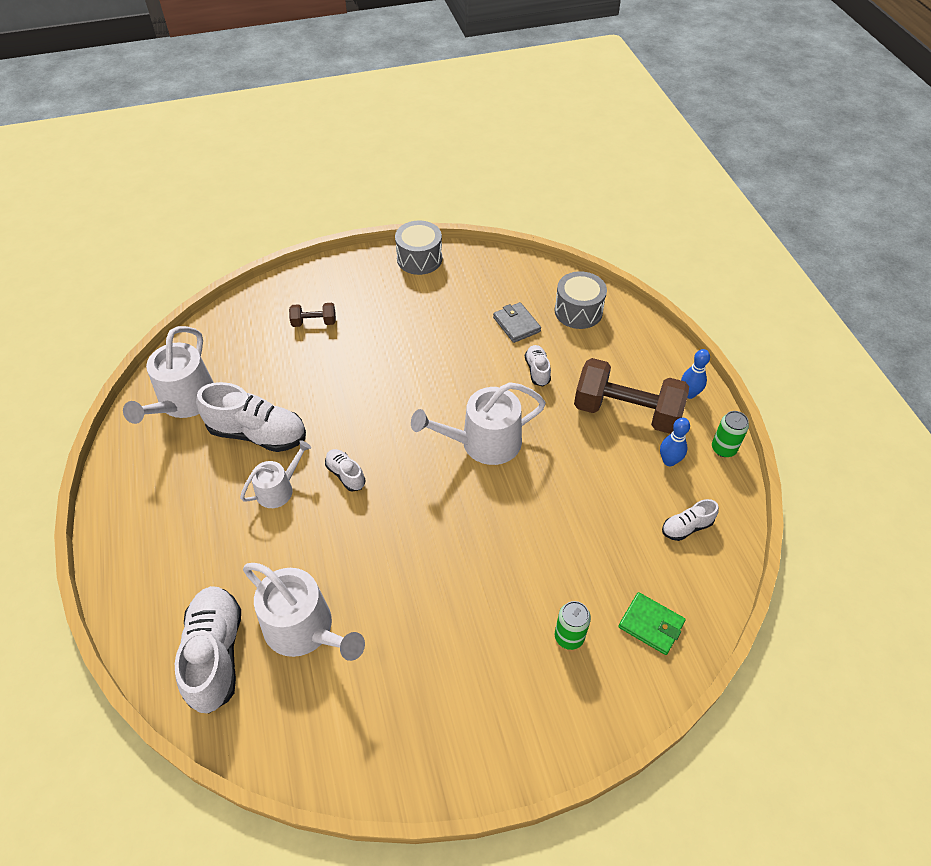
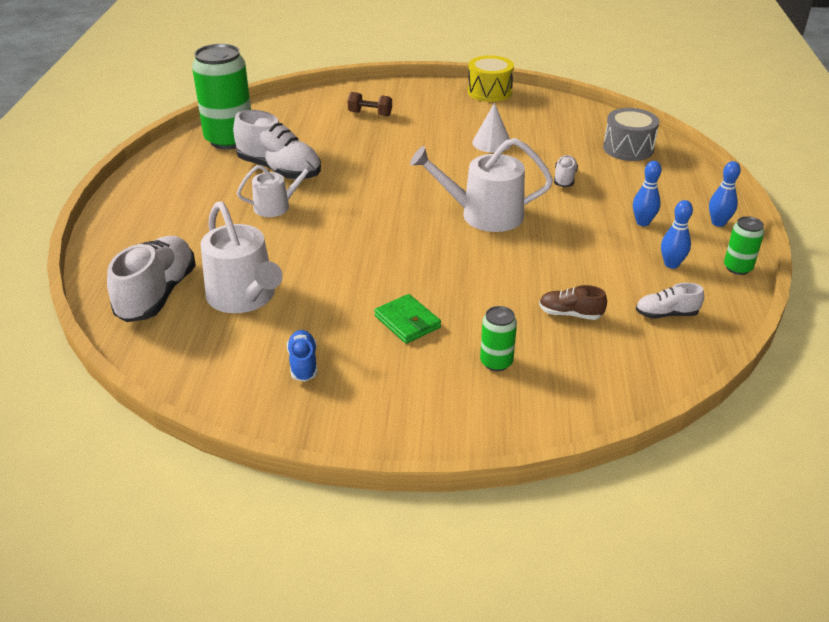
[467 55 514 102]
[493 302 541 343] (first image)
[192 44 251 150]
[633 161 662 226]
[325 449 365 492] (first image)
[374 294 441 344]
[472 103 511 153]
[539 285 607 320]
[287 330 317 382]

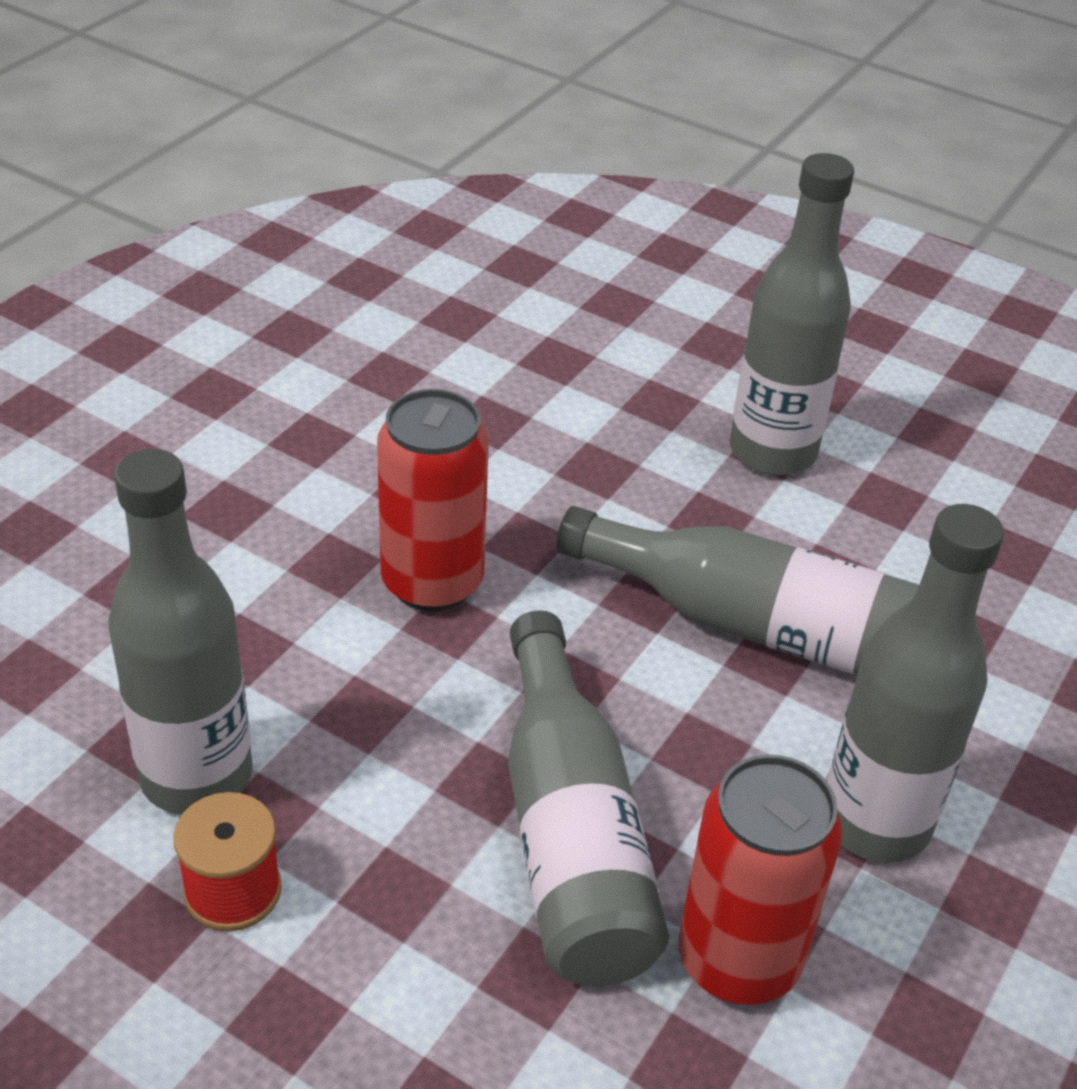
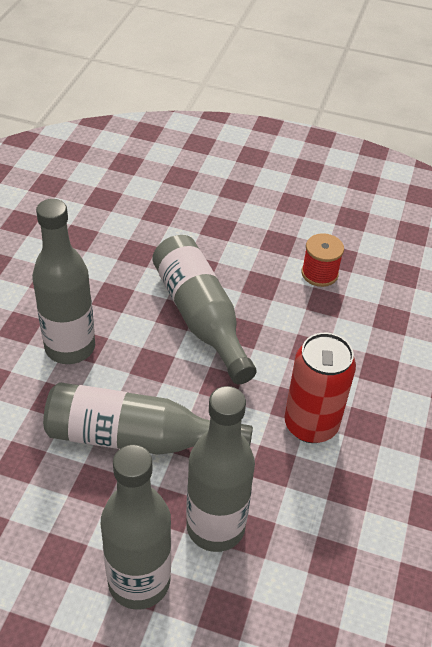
[186 386 255 552]
[678 755 842 1005] (first image)

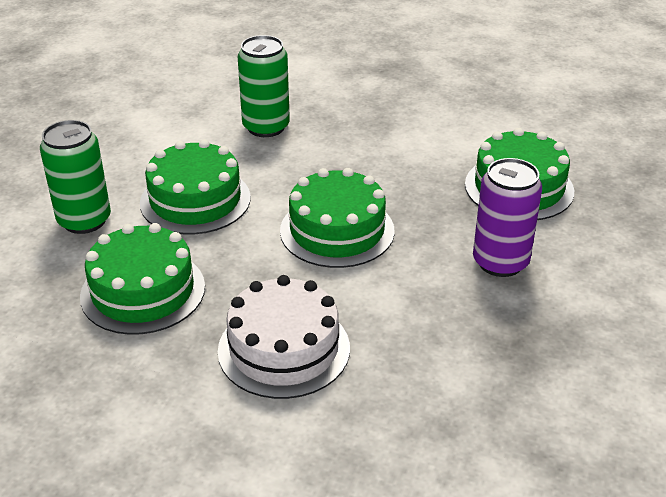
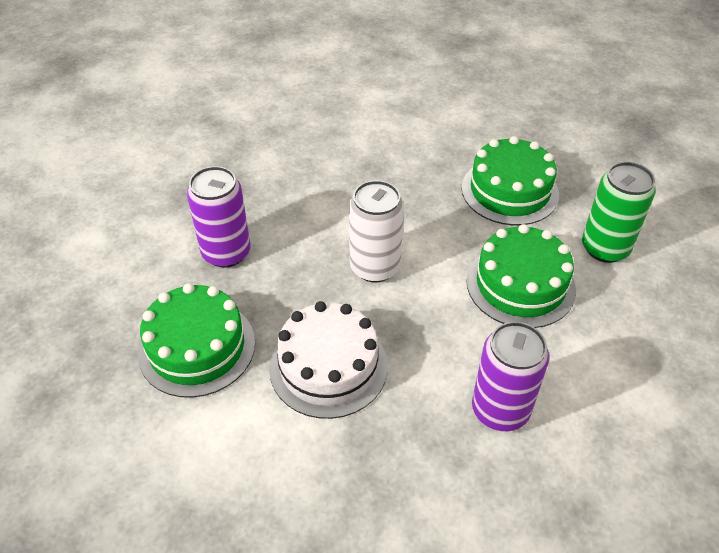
[472 322 549 431]
[349 180 404 282]
[269 301 388 419]

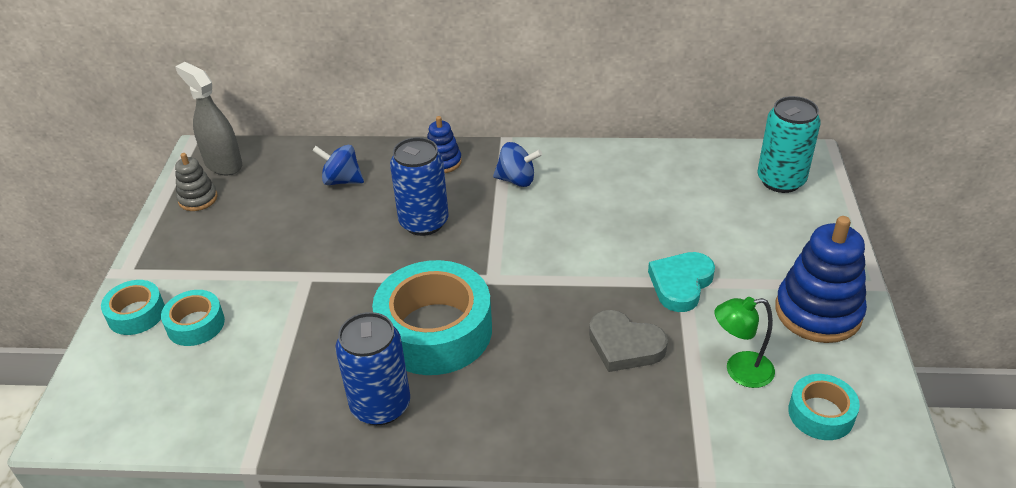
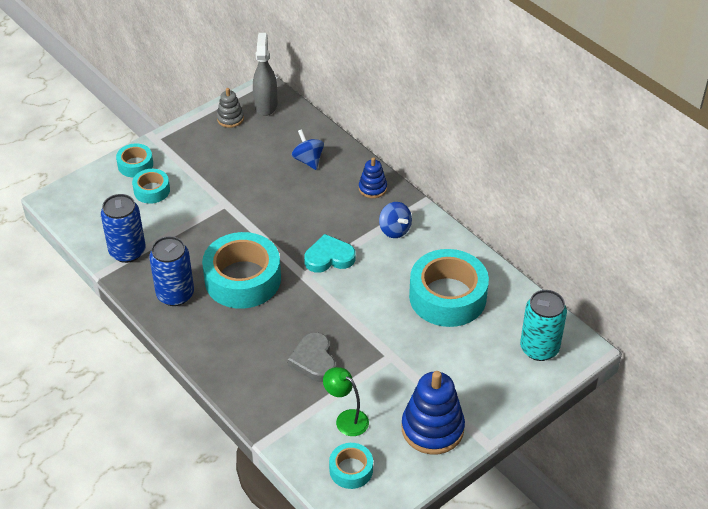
[101 194 146 263]
[304 234 356 273]
[409 249 489 327]

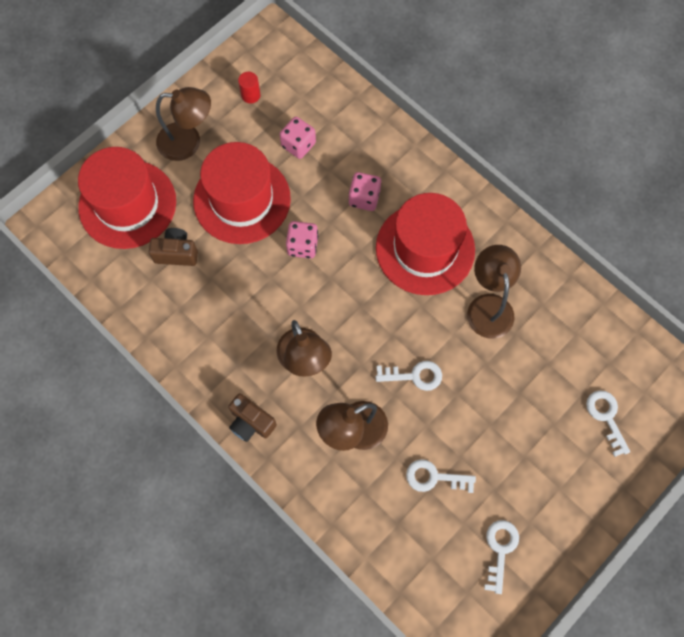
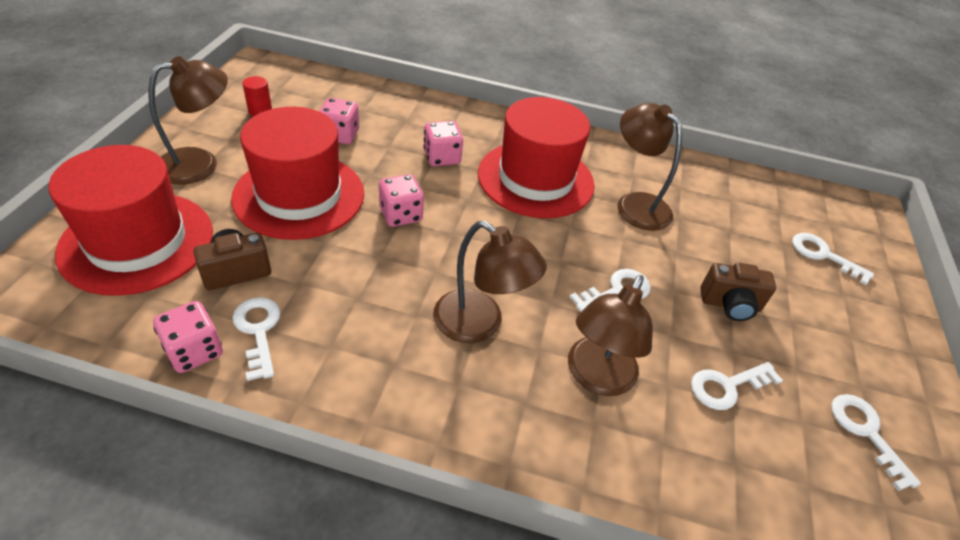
[700 262 776 321]
[232 297 281 381]
[153 301 223 373]

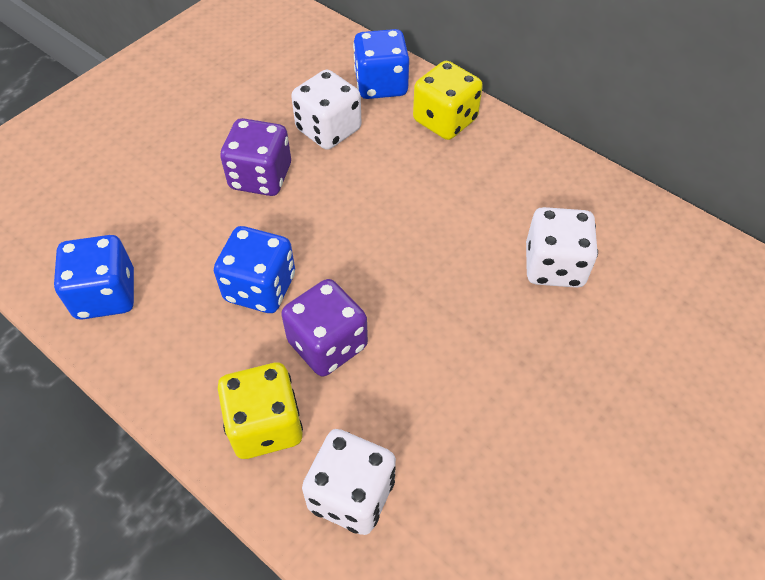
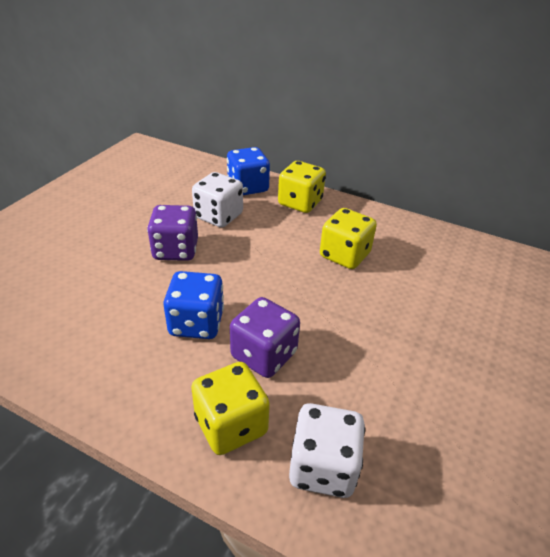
[526 207 598 288] (first image)
[54 235 134 320] (first image)
[320 208 377 269]

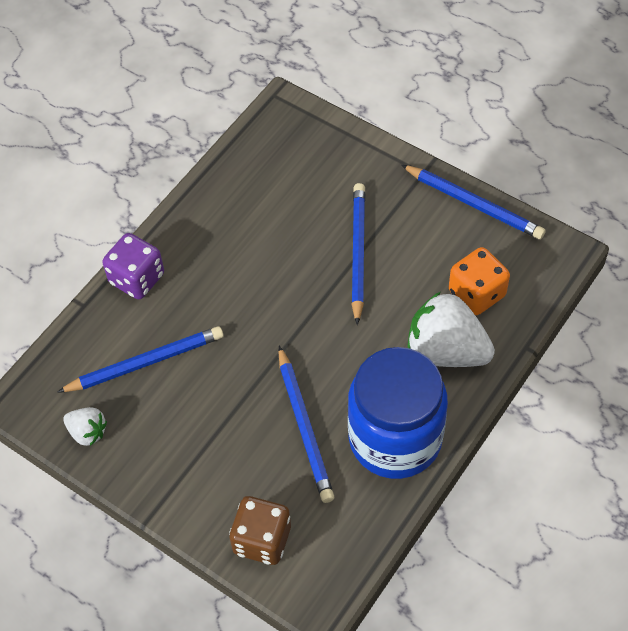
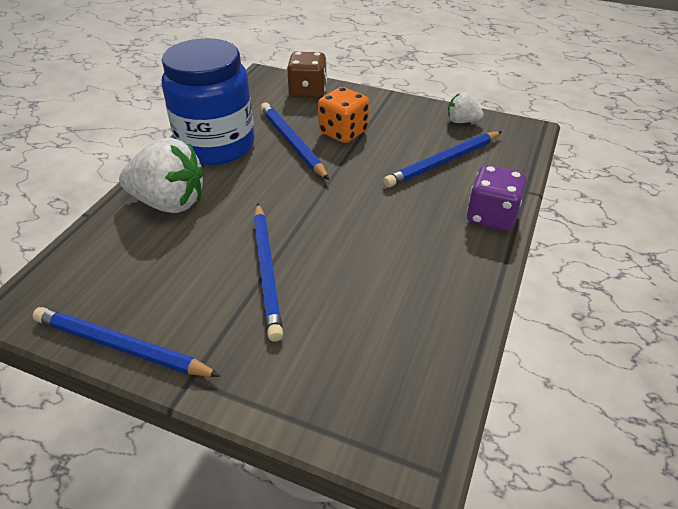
[318 87 369 143]

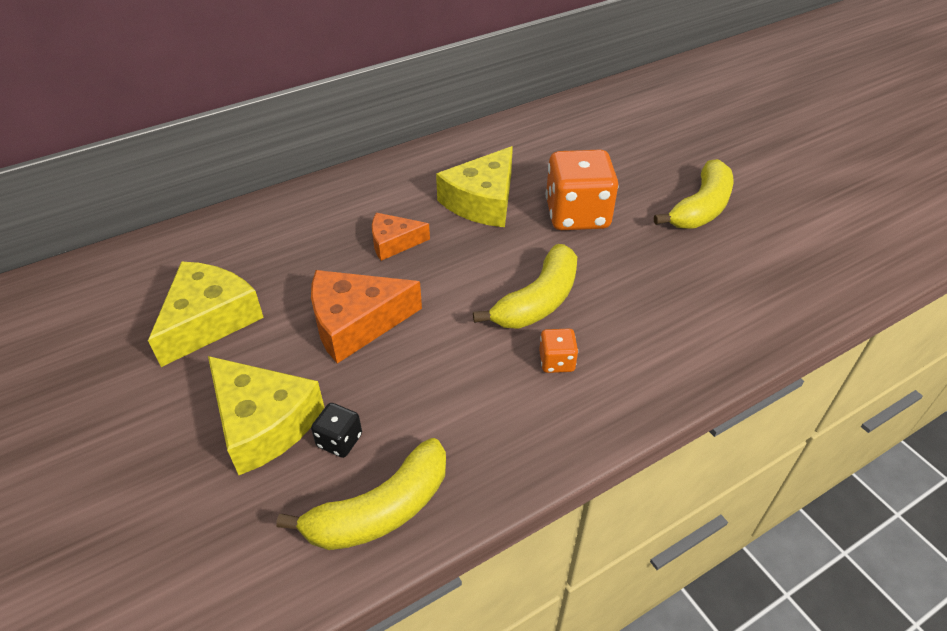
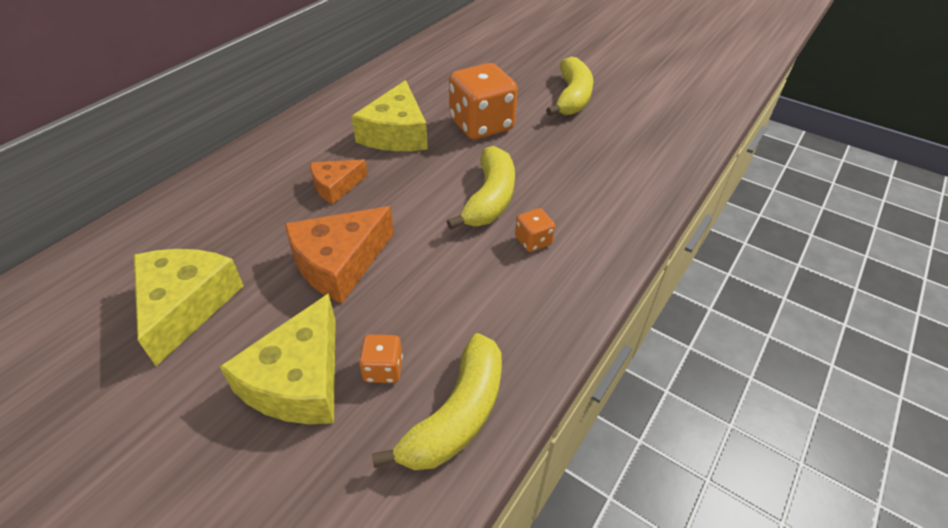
[219 293 336 424]
[359 334 403 383]

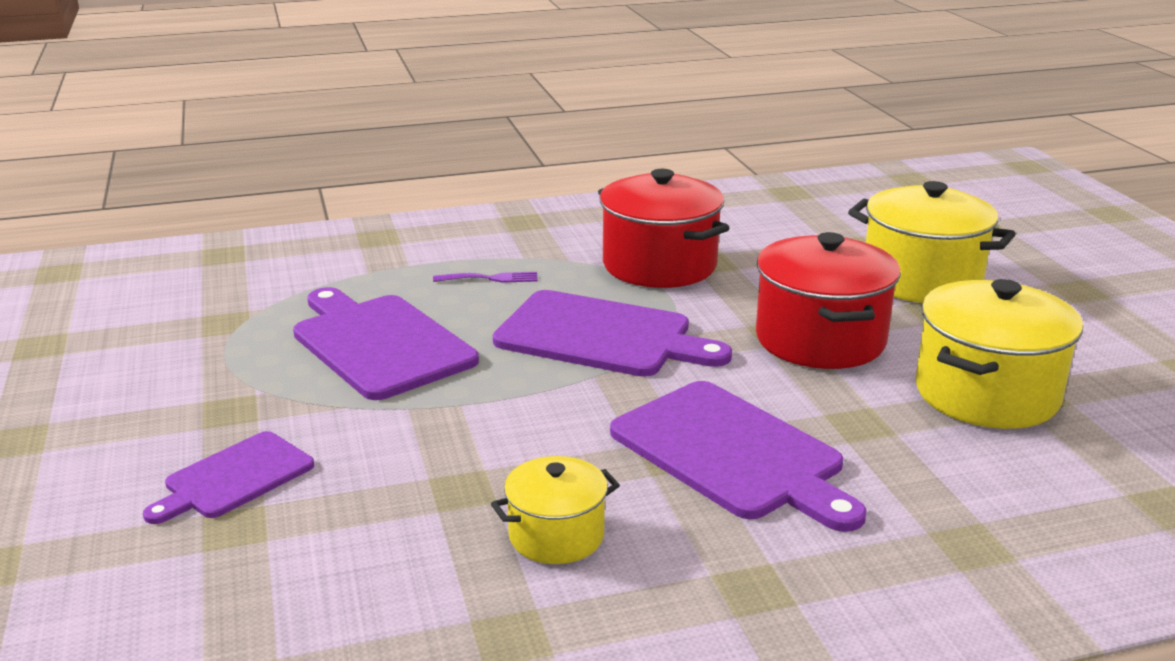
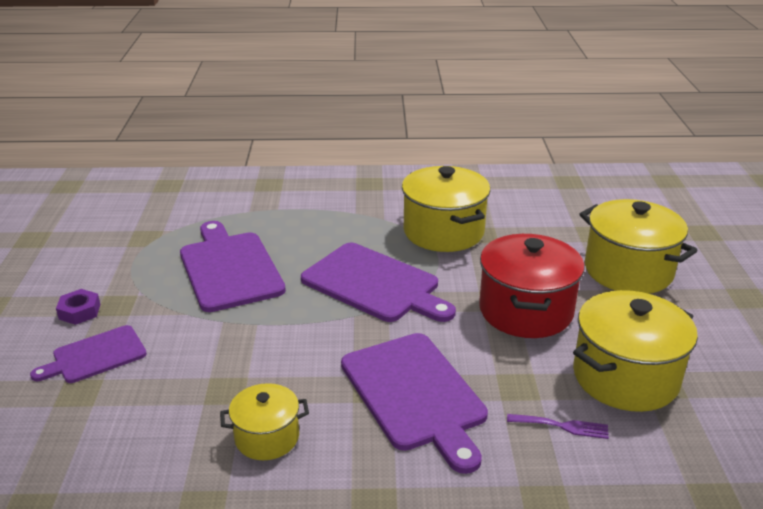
[402 166 491 252]
[507 414 609 439]
[56 289 101 325]

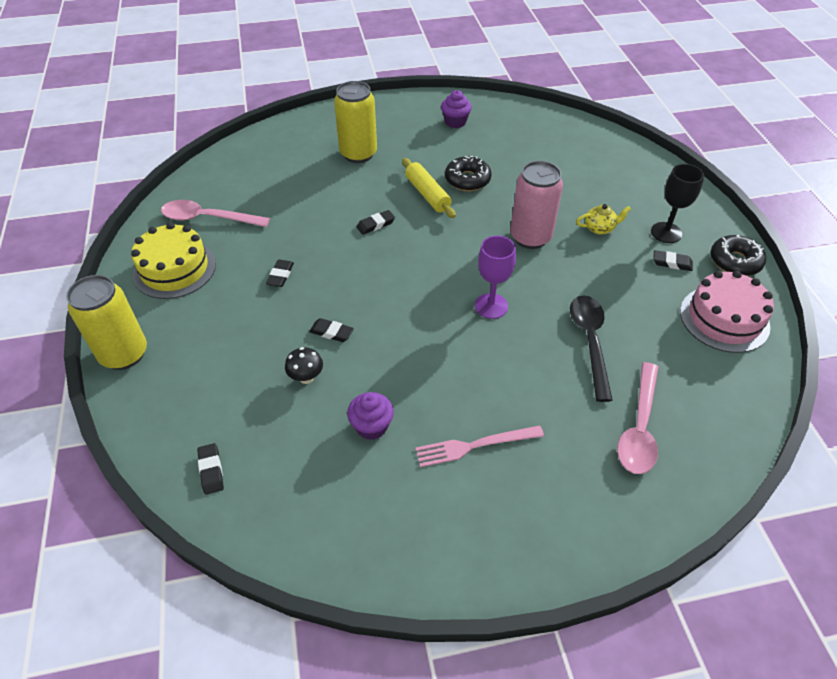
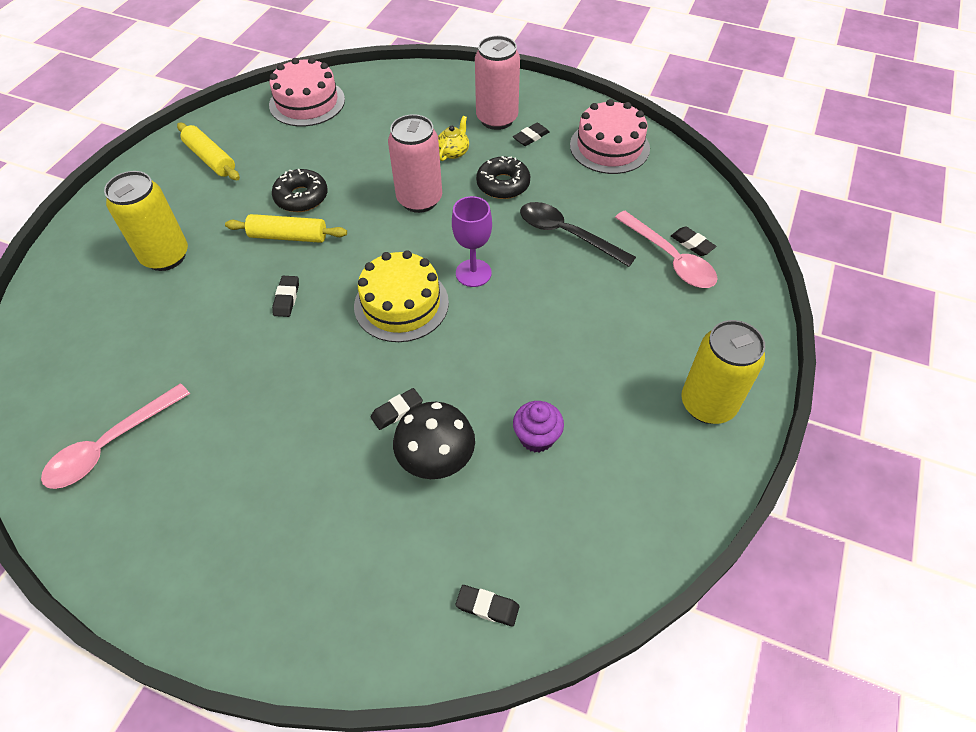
[177 123 240 180]
[475 36 520 130]
[354 250 449 342]
[476 156 530 199]
[671 226 716 256]
[681 320 765 424]
[393 402 475 479]
[415 425 544 467] (first image)
[269 57 345 127]

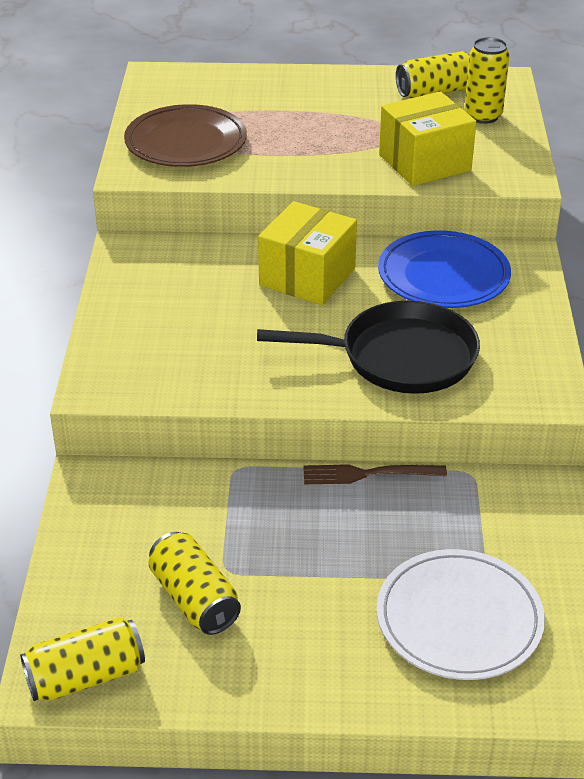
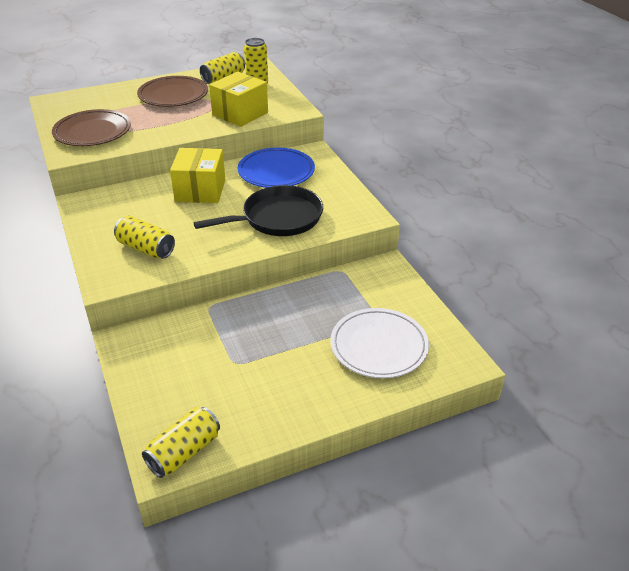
[303 464 447 484] (first image)
[114 216 175 259]
[137 76 208 107]

